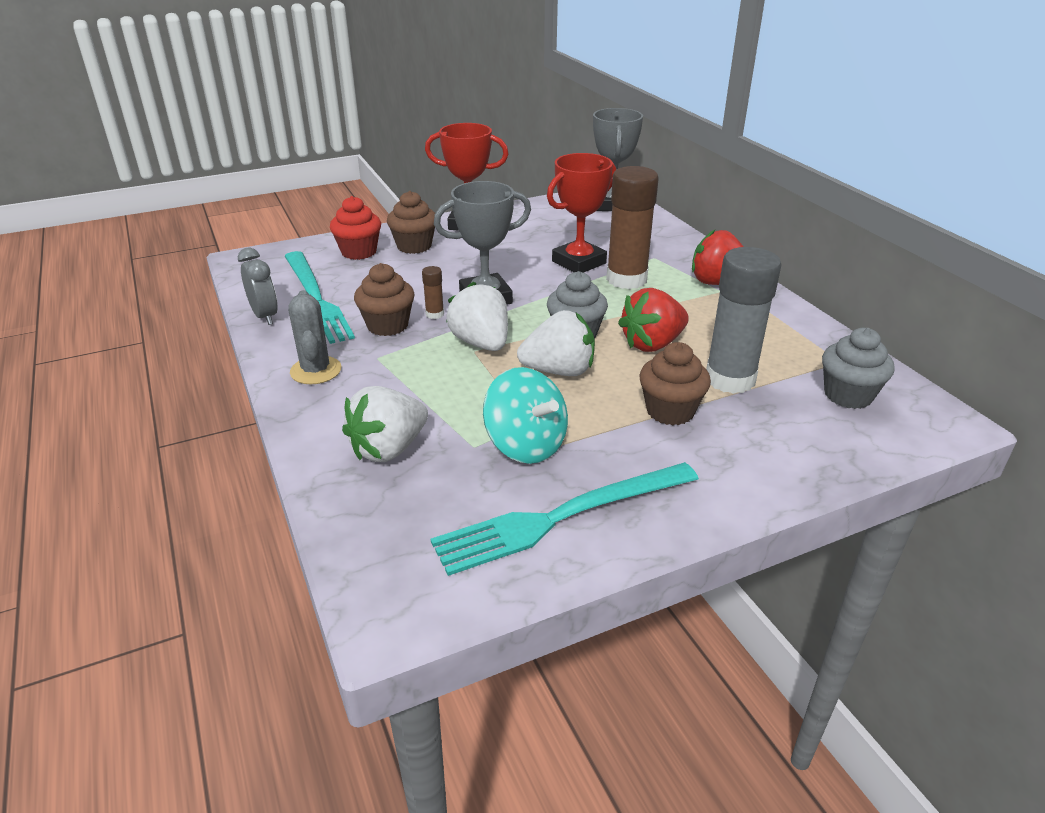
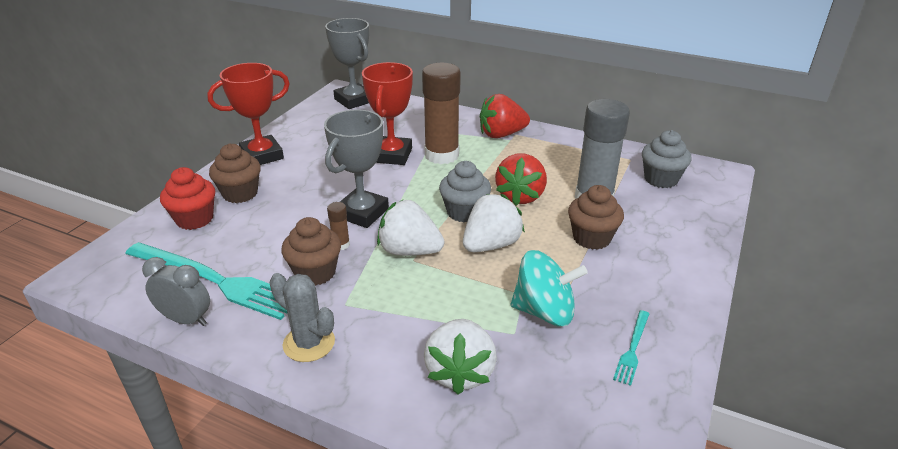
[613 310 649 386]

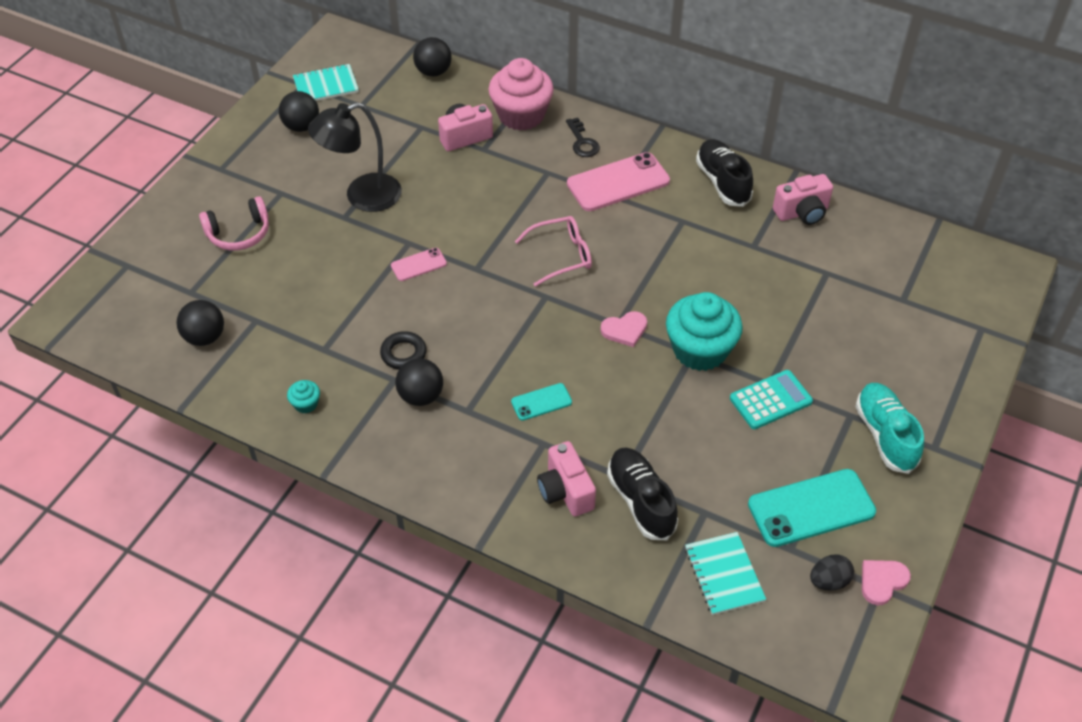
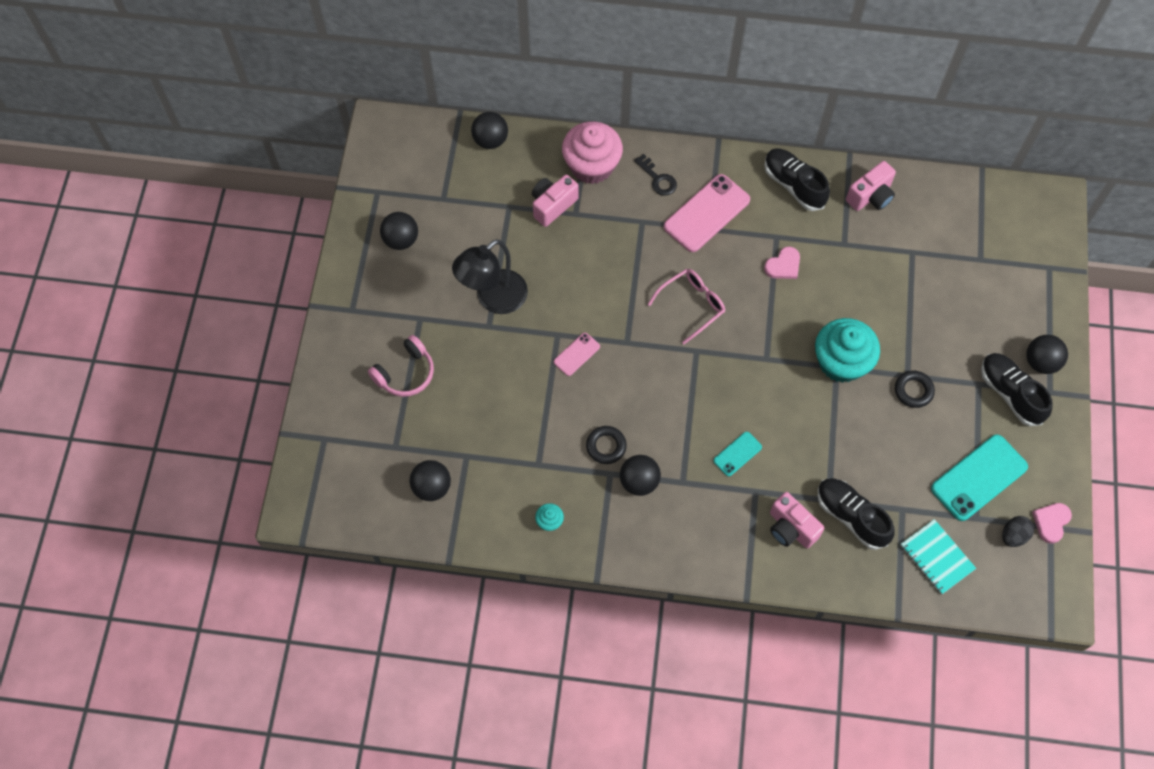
[293 64 359 101] (first image)
[764 247 800 279]
[895 371 935 408]
[981 353 1053 426]
[1026 335 1068 374]

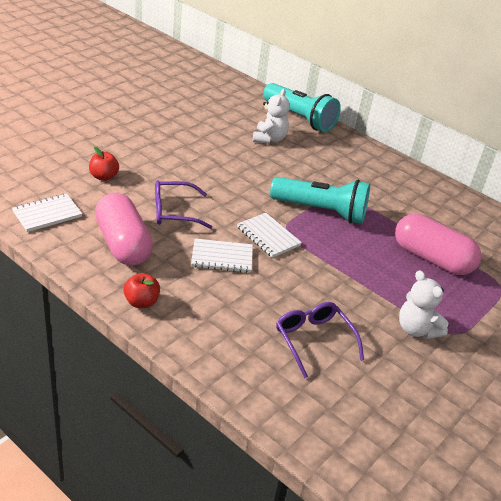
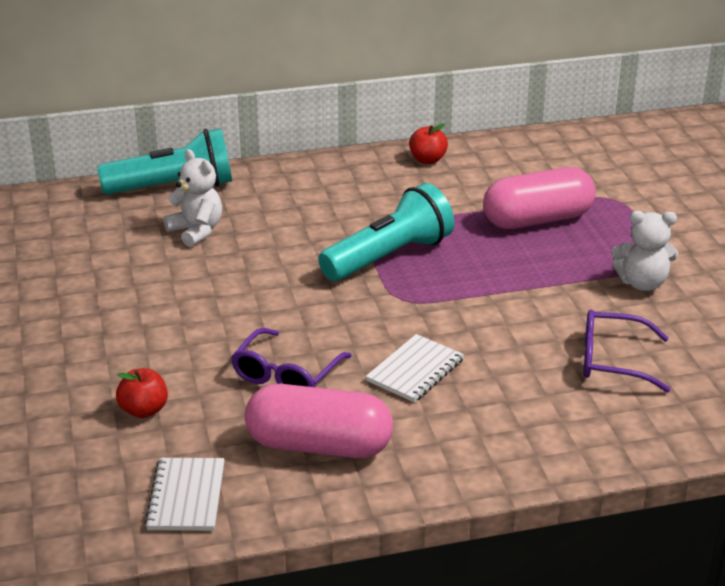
[237 213 302 258] (first image)
[409 123 448 164]

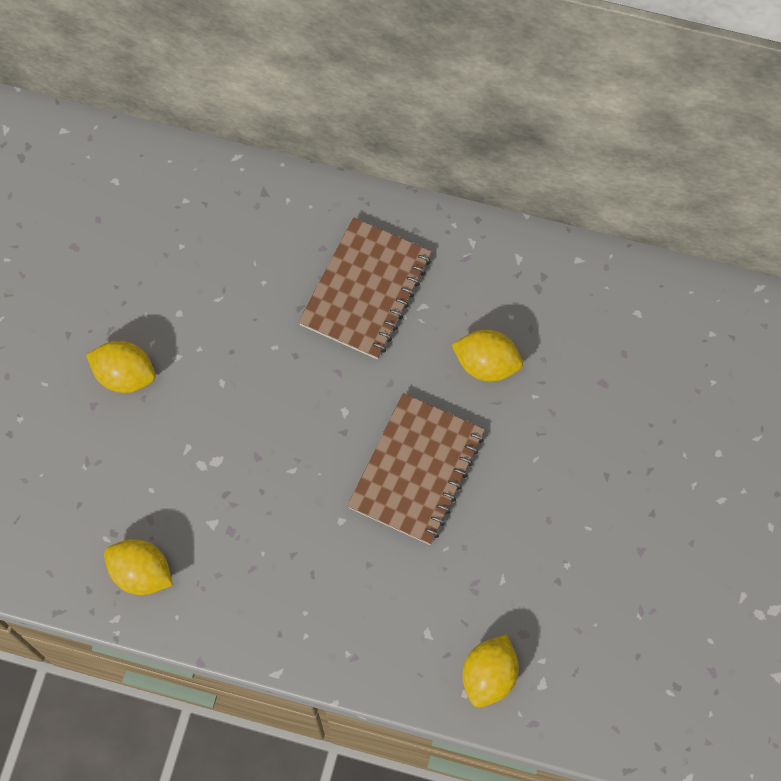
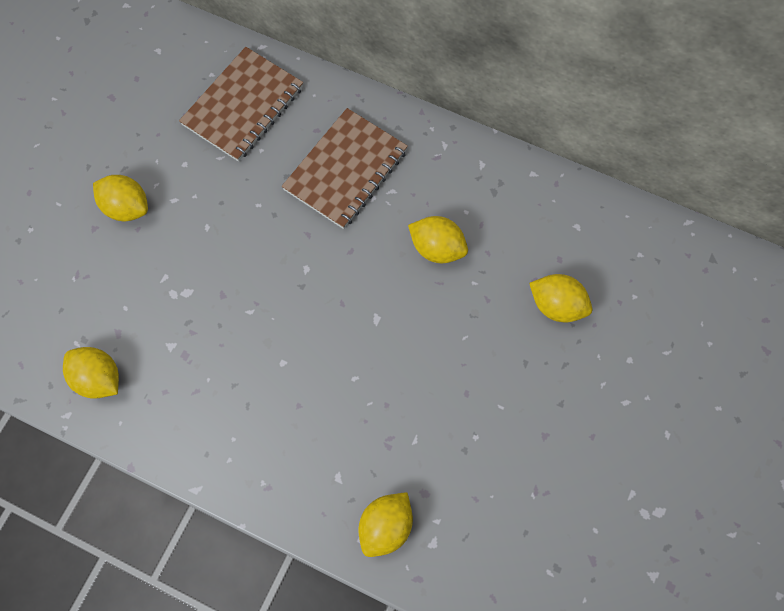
[179 47 303 162]
[529 274 592 322]

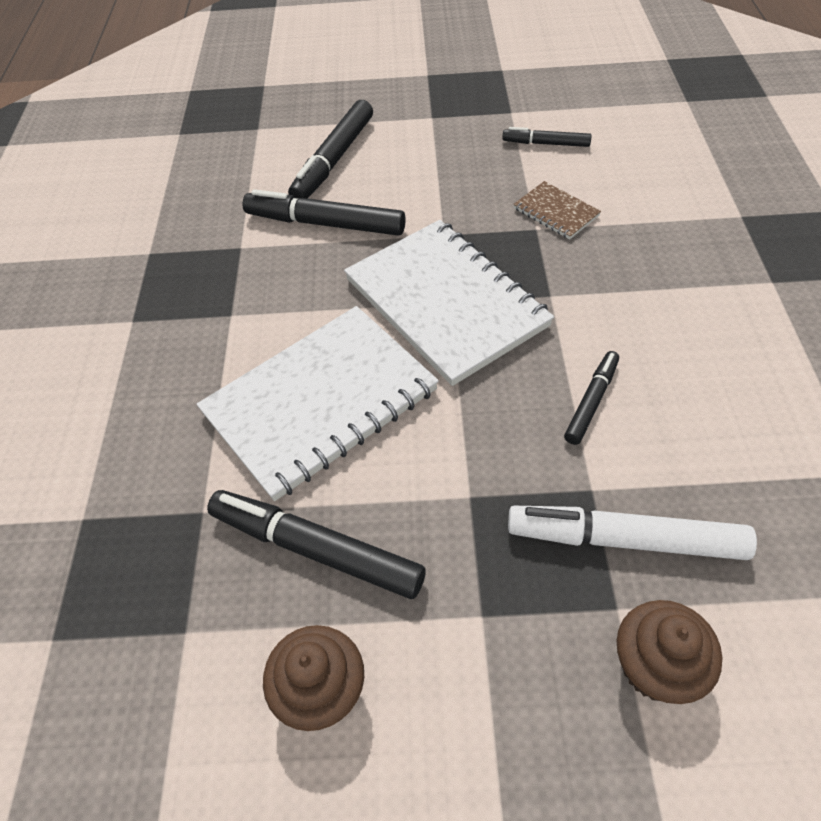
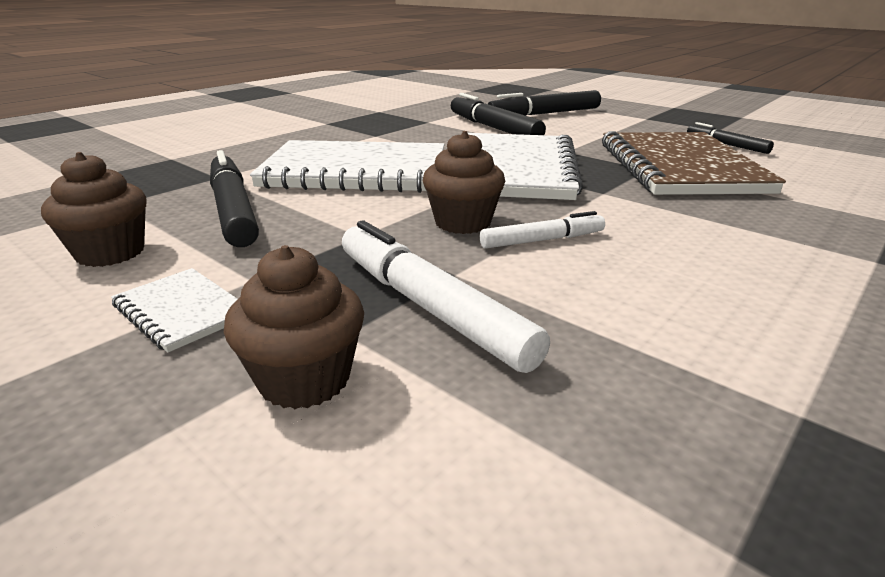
[602 131 786 195]
[480 211 605 249]
[423 131 505 234]
[111 268 238 353]

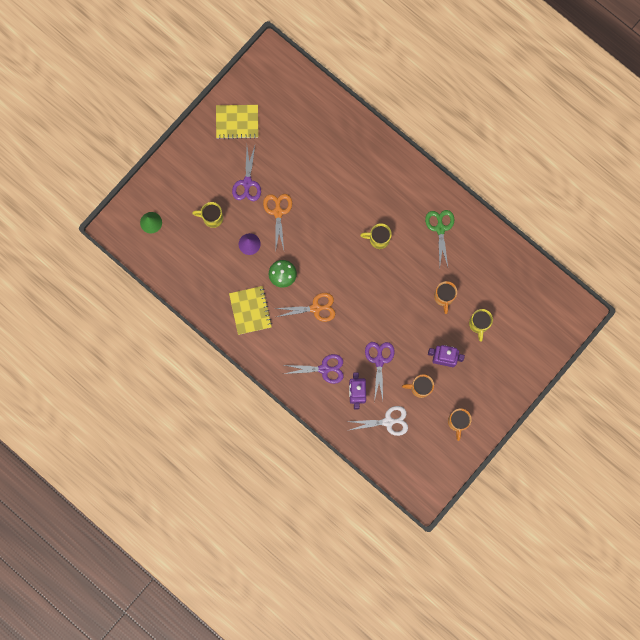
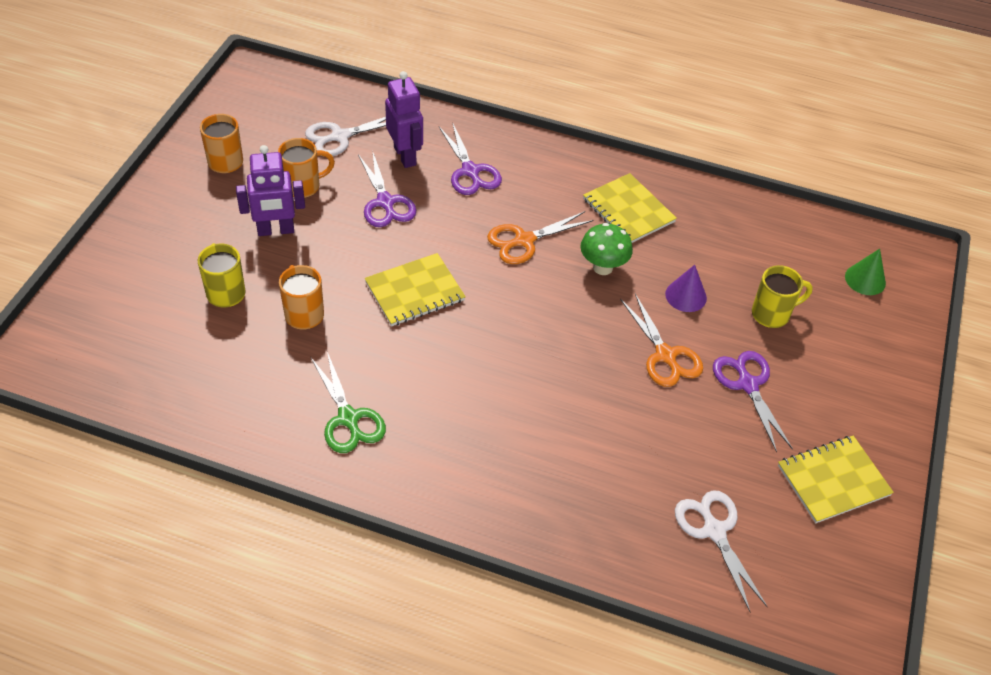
[360 223 392 249] (first image)
[439 122 502 195]
[365 253 466 326]
[675 490 768 612]

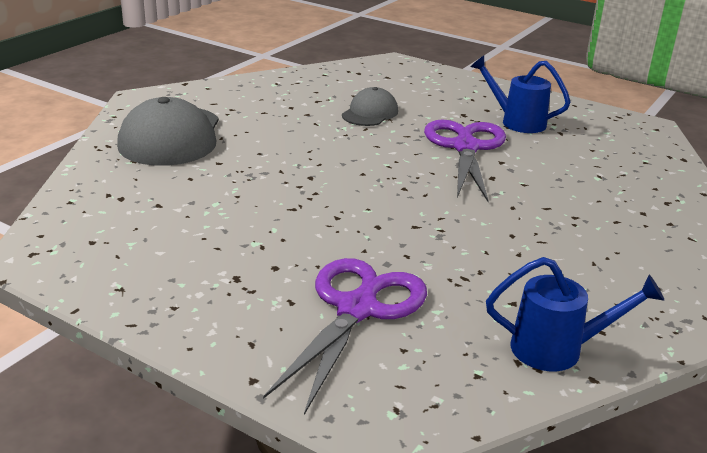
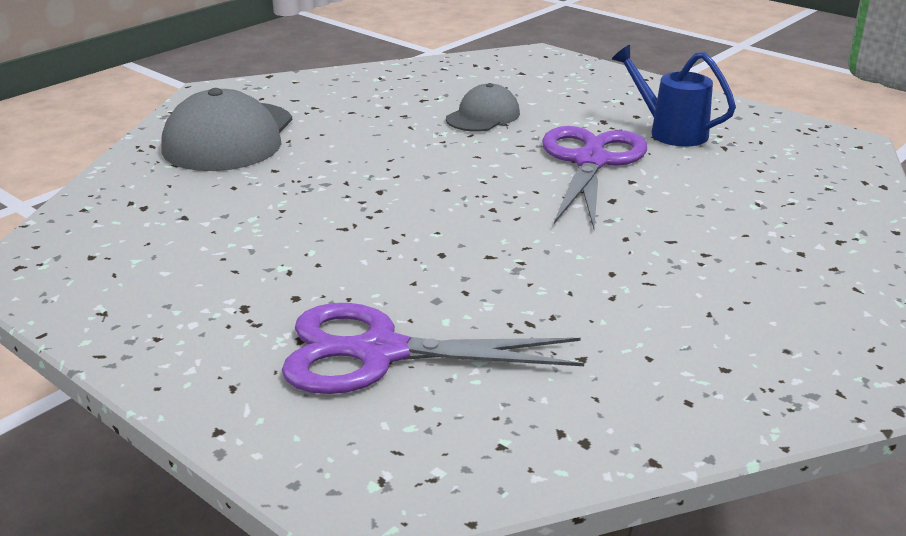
[486 257 664 371] (first image)
[281 303 584 394]

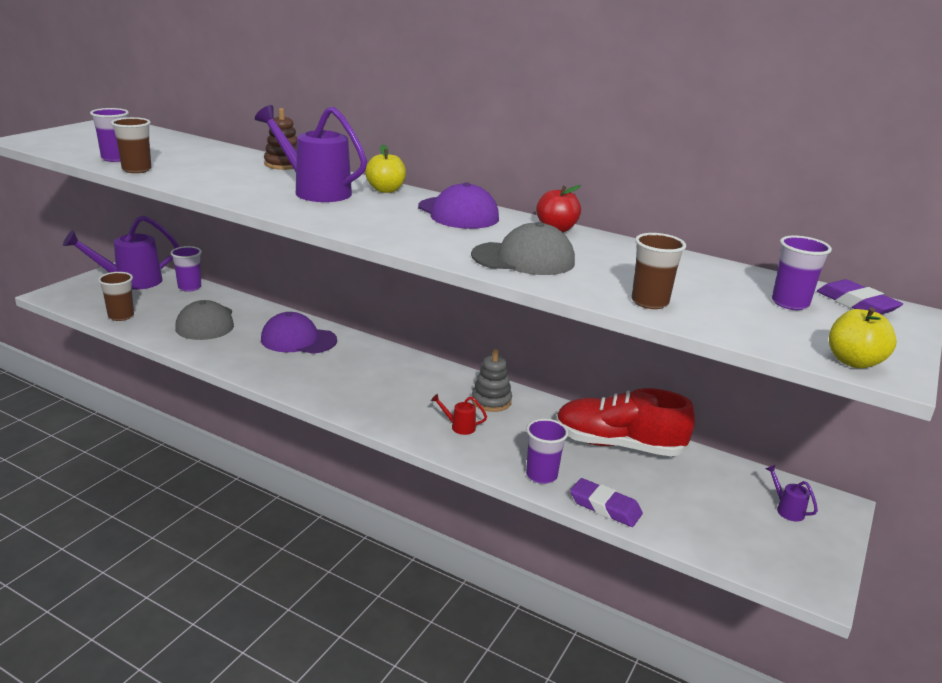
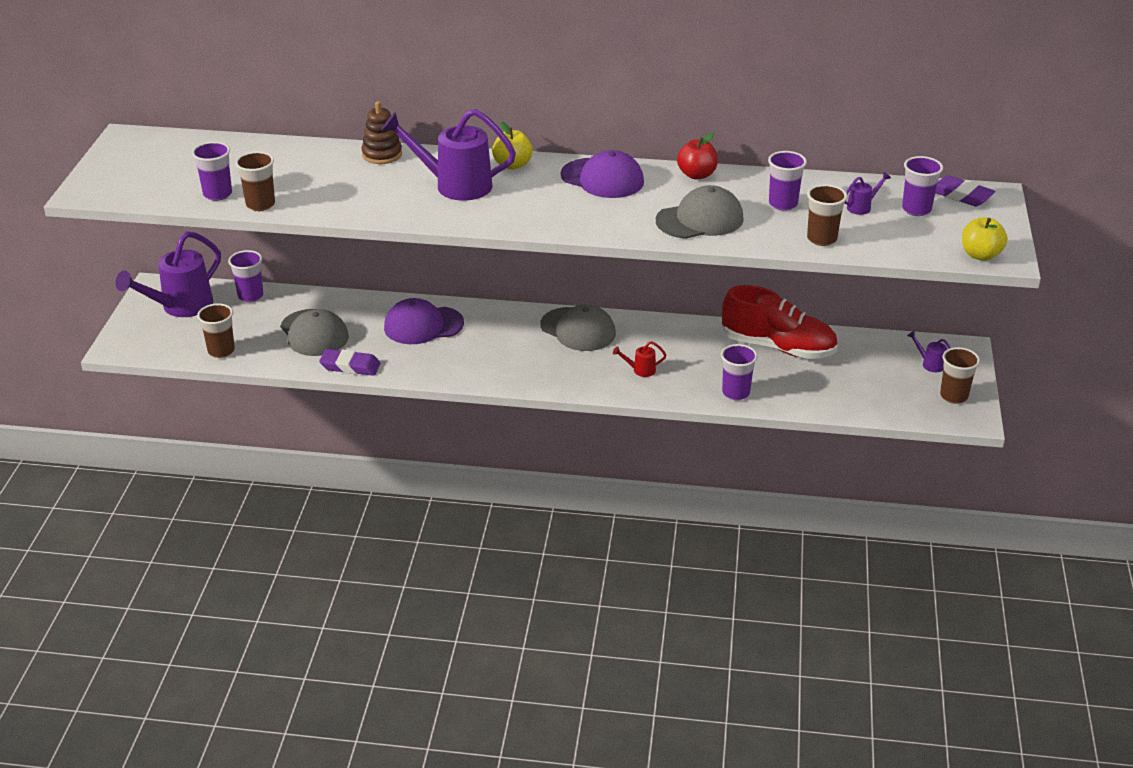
[472 349 512 412] (first image)
[722 285 838 359]
[319 349 381 376]
[768 151 807 211]
[845 172 891 215]
[540 304 616 351]
[940 347 980 404]

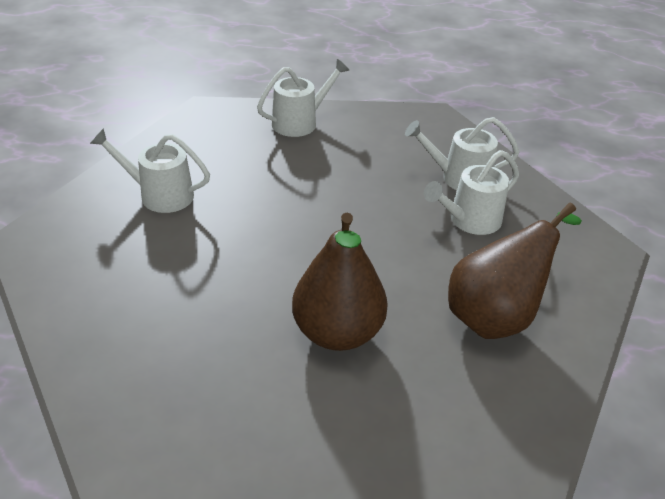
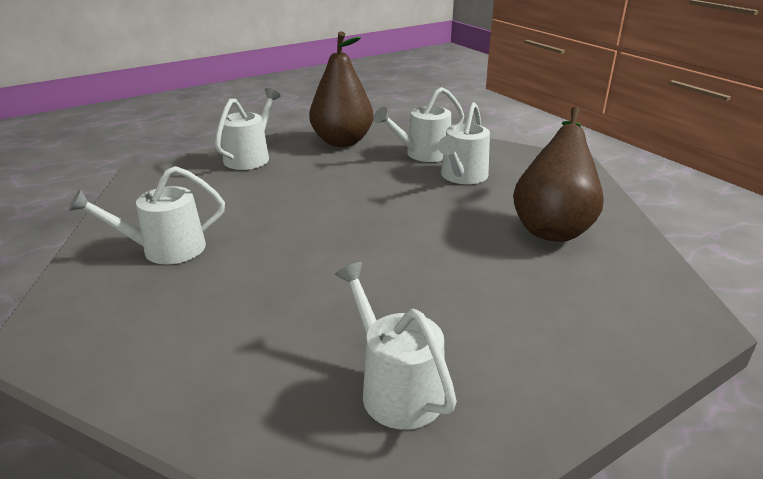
[309 31 373 147]
[335 262 457 430]

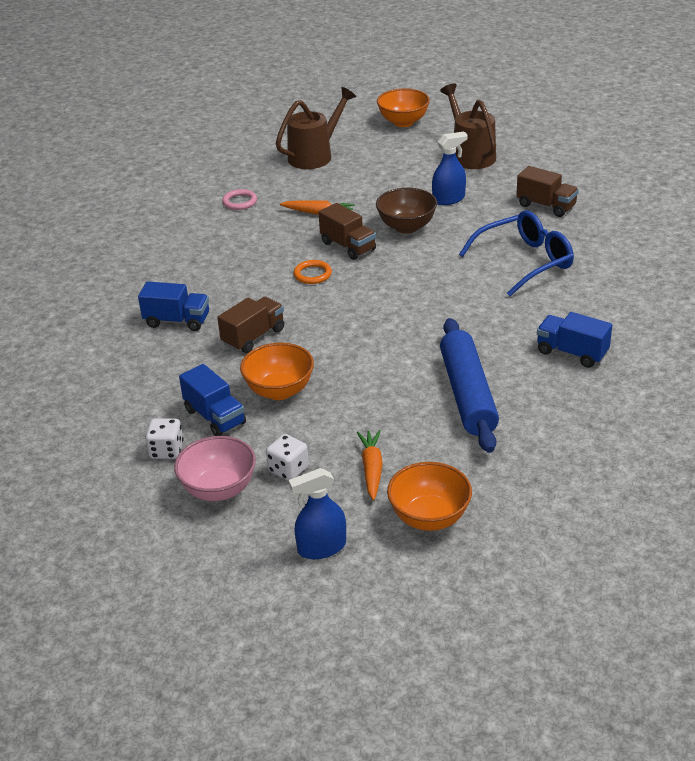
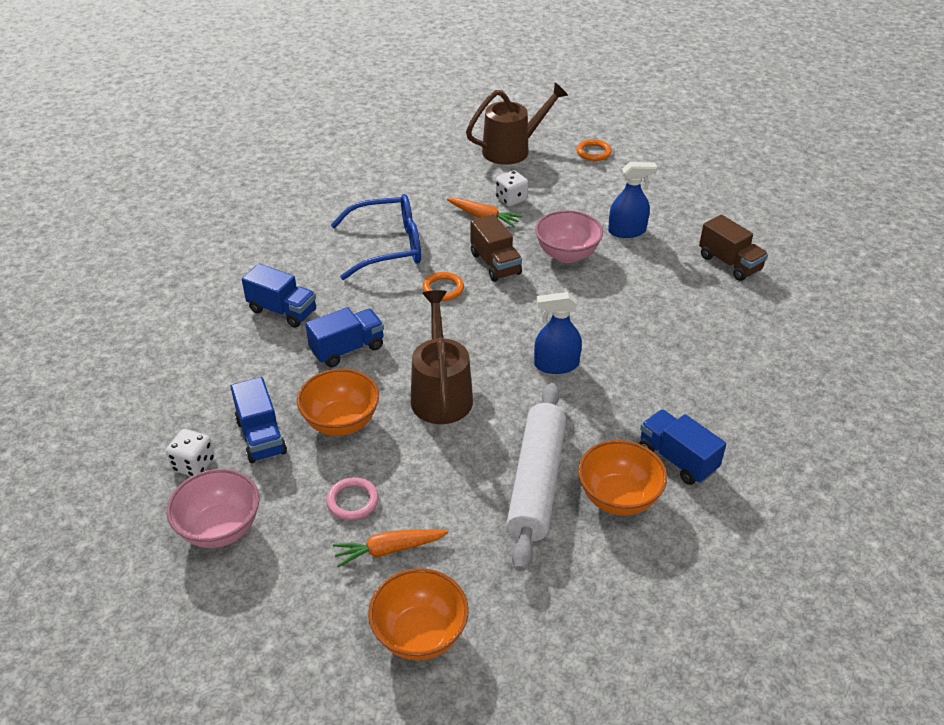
[411 290 473 424]
[578 440 667 516]
[535 210 603 263]
[326 477 379 520]
[331 194 421 280]
[305 307 384 367]
[506 383 566 572]
[333 529 449 567]
[495 170 528 207]
[534 292 582 374]
[576 139 612 161]

